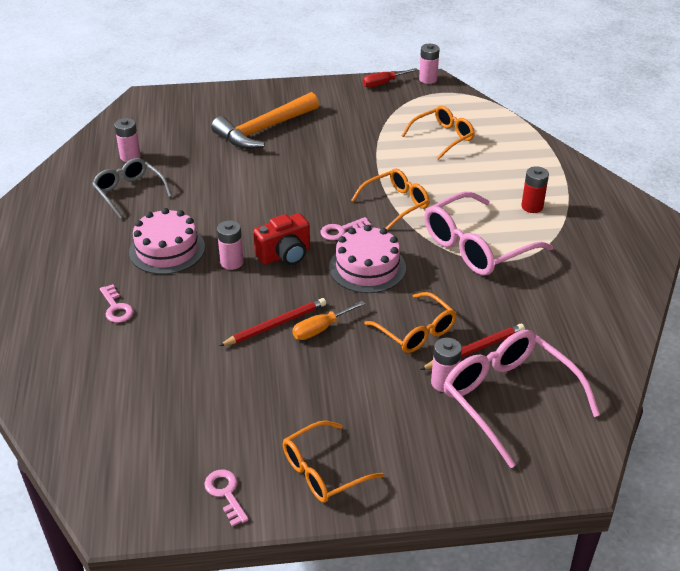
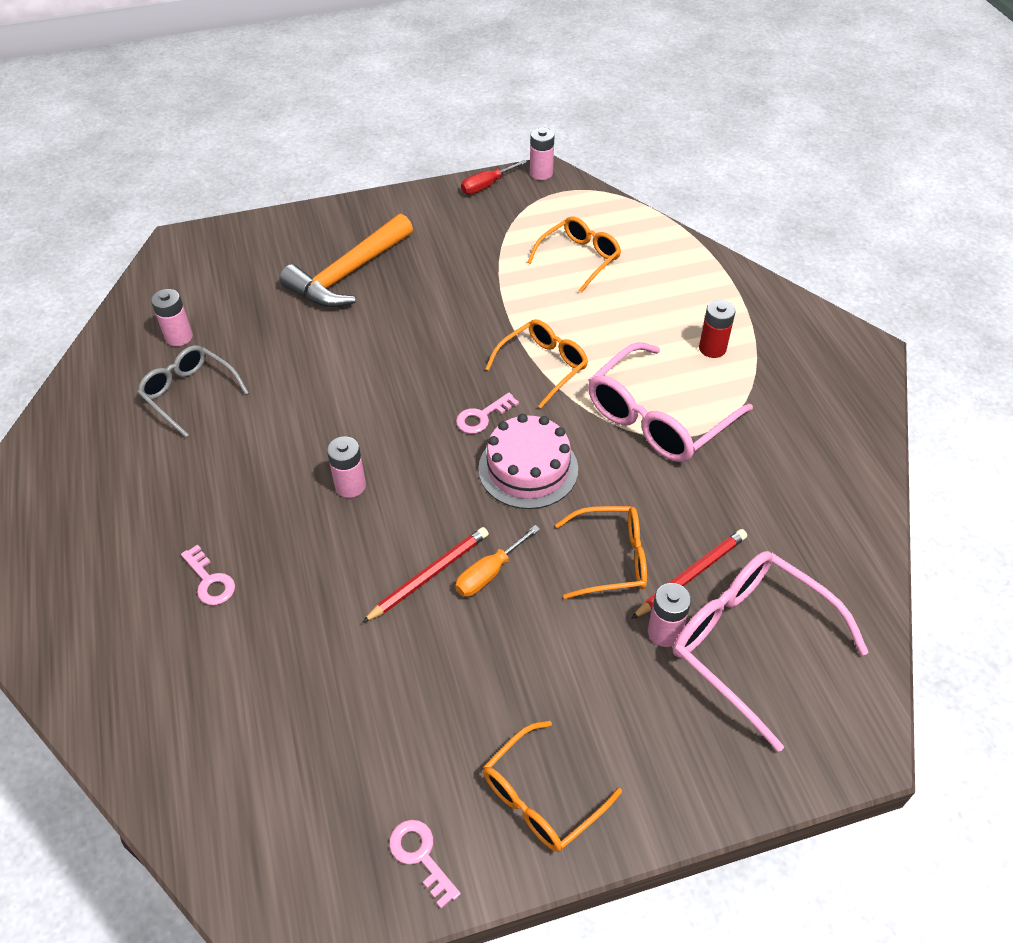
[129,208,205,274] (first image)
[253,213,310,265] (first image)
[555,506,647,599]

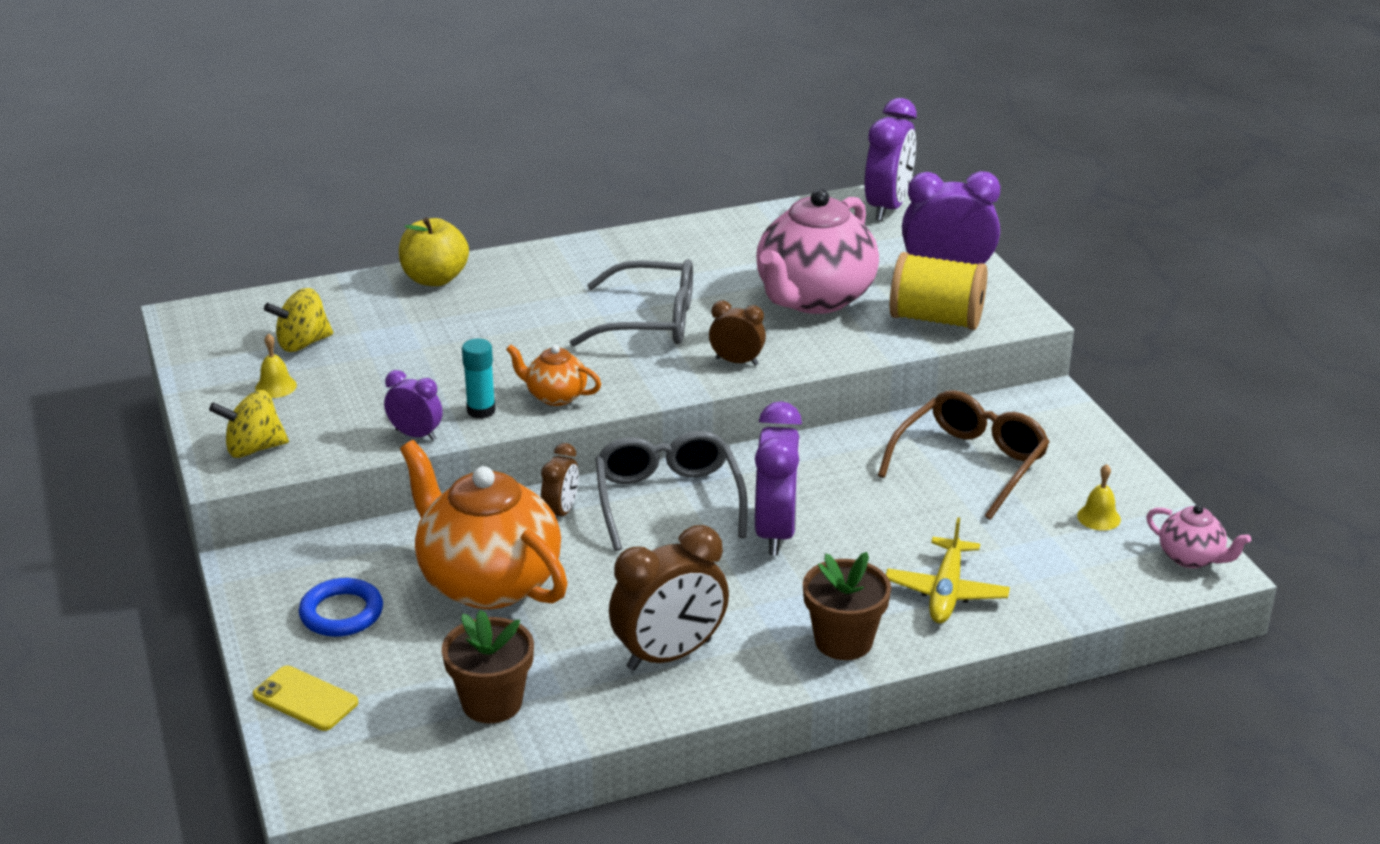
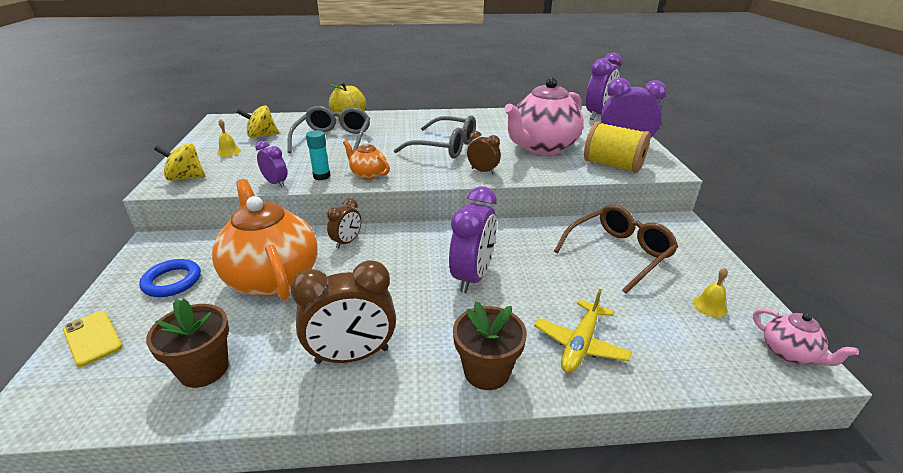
[287,106,370,153]

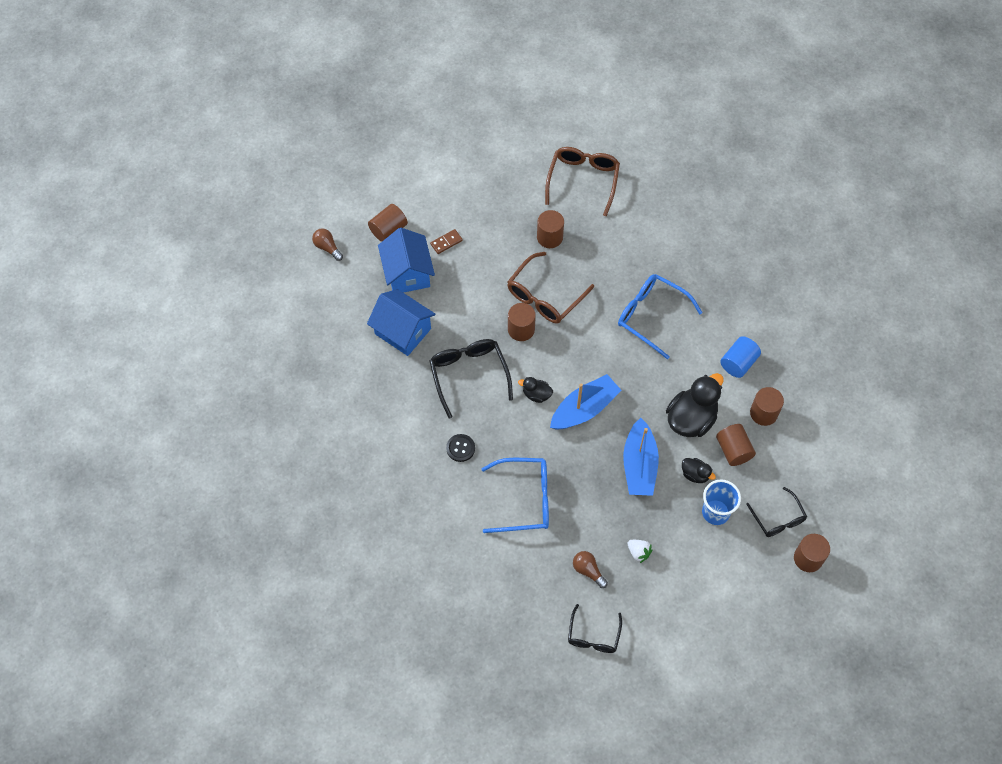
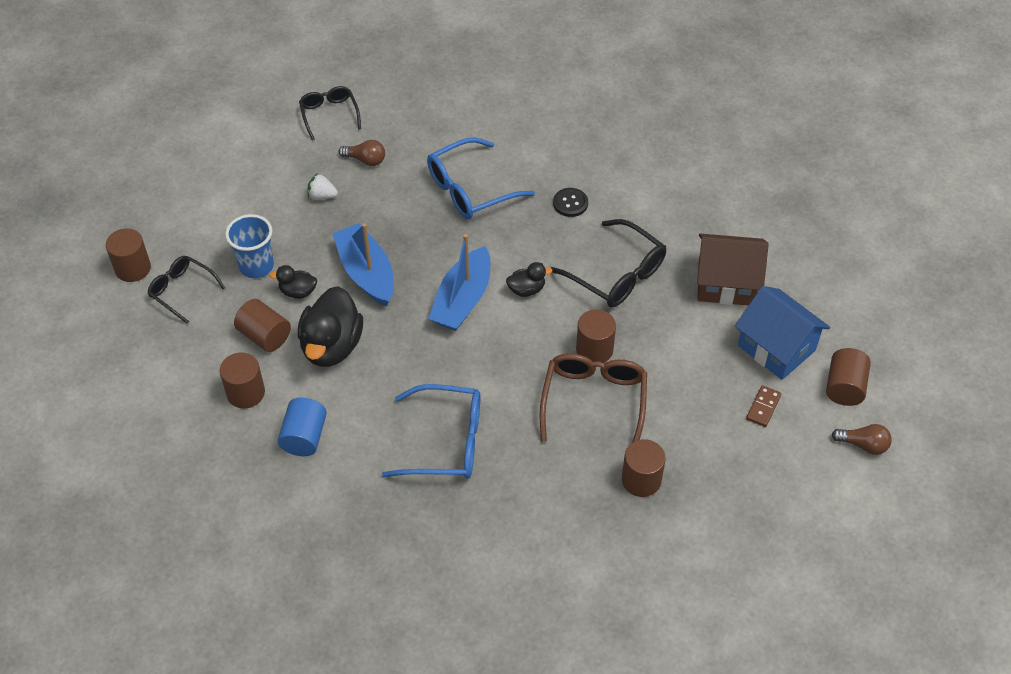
[545,147,620,217] (first image)
[832,424,892,455]
[697,234,769,305]

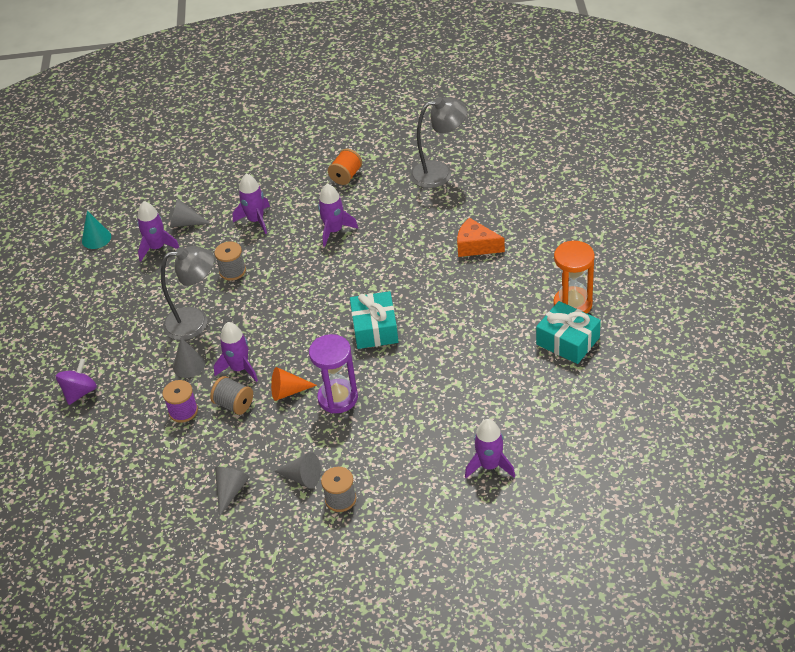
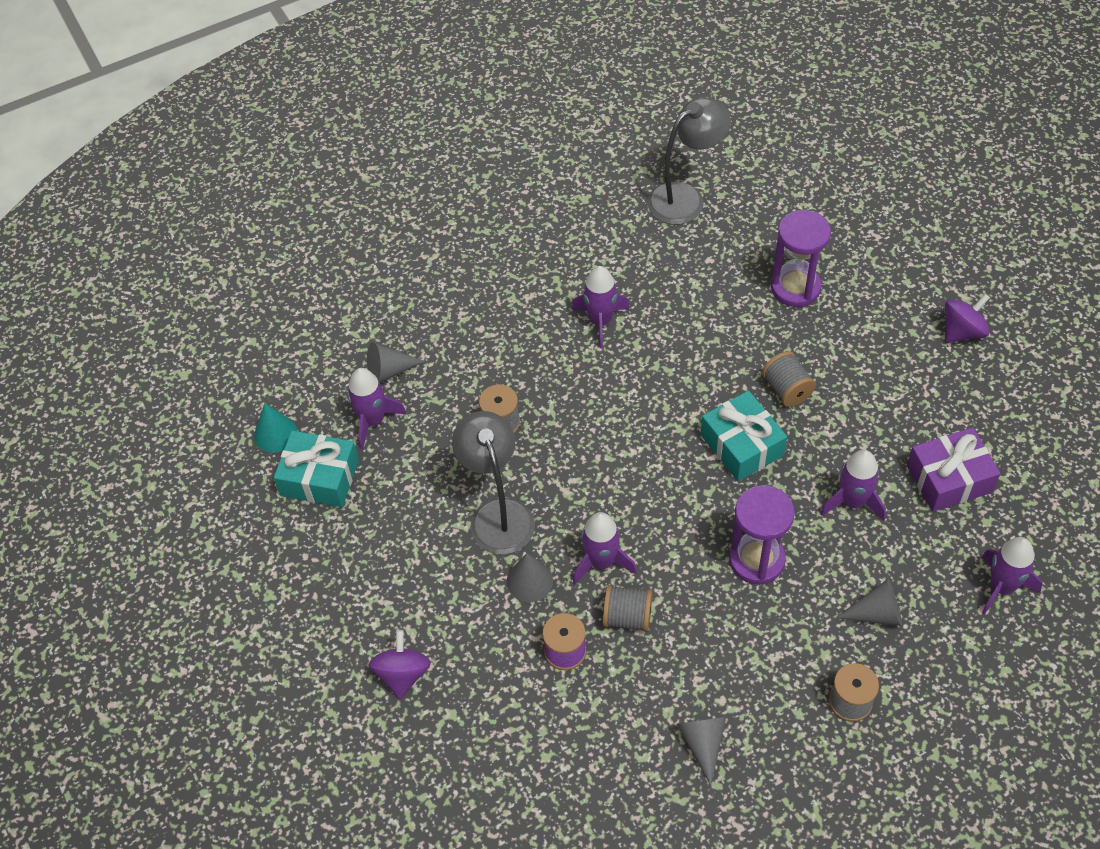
[271,367,317,401] (first image)
[328,149,362,185] (first image)
[762,351,816,407]
[907,427,1001,512]
[820,450,886,521]
[835,579,902,626]
[274,431,359,507]
[771,210,831,307]
[945,294,990,343]
[452,411,535,555]

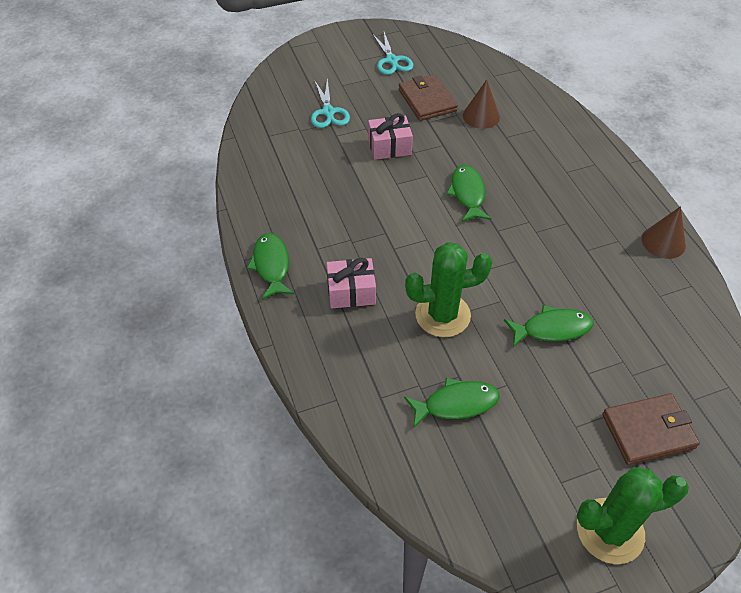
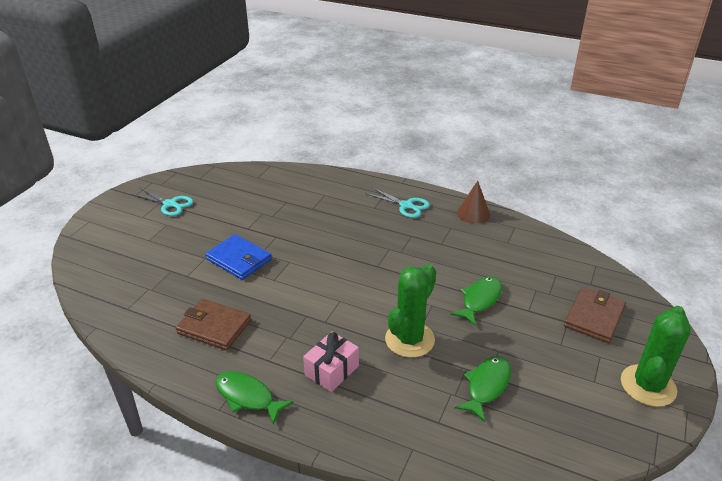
[446,165,491,222] (first image)
[463,79,500,129] (first image)
[365,187,430,218]
[176,299,251,350]
[205,234,272,280]

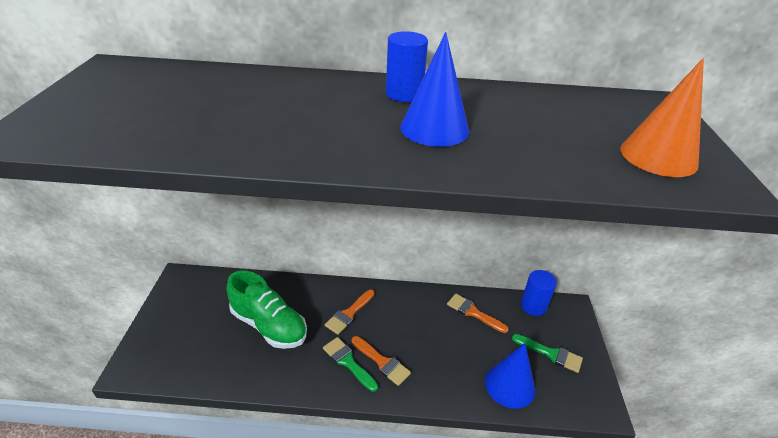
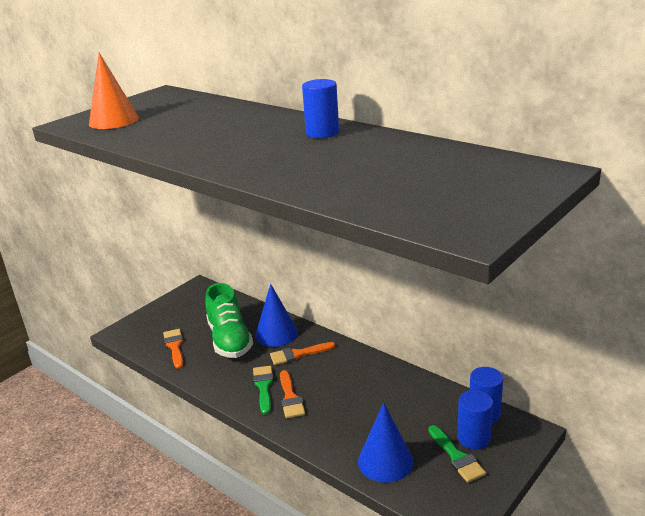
[457,390,493,449]
[255,284,298,347]
[163,329,183,369]
[89,53,139,129]

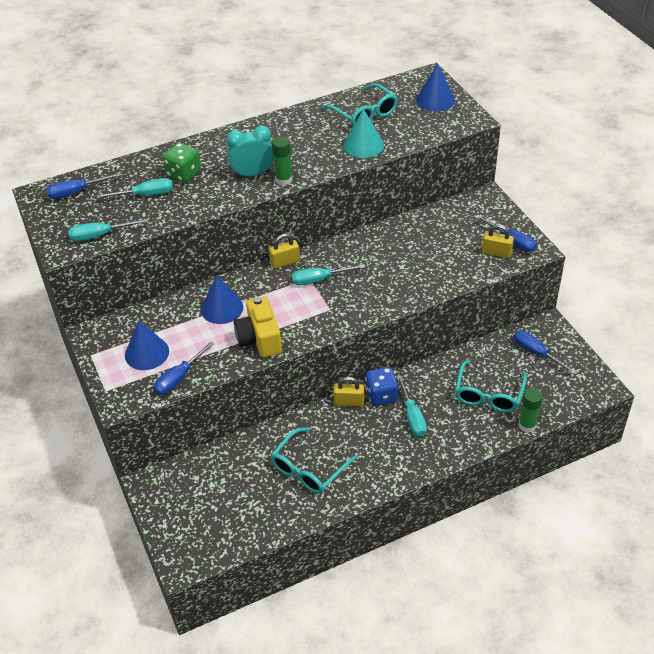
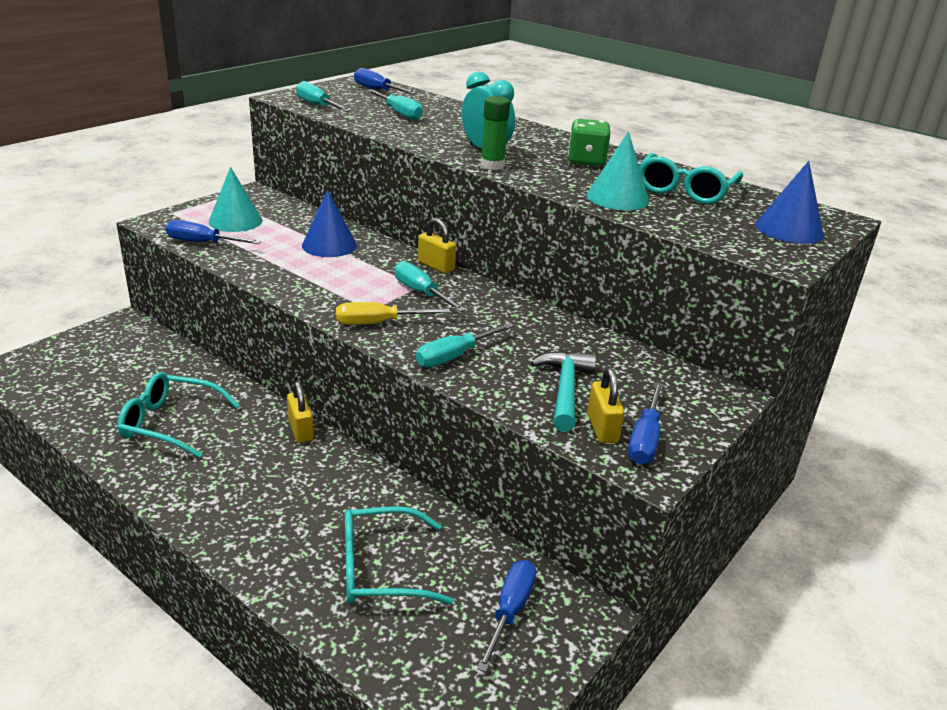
[234,296,282,358] (first image)
[365,367,398,406] (first image)
[519,388,543,433] (first image)
[336,302,450,325]
[531,351,596,432]
[568,119,611,166]
[416,322,514,367]
[209,167,262,232]

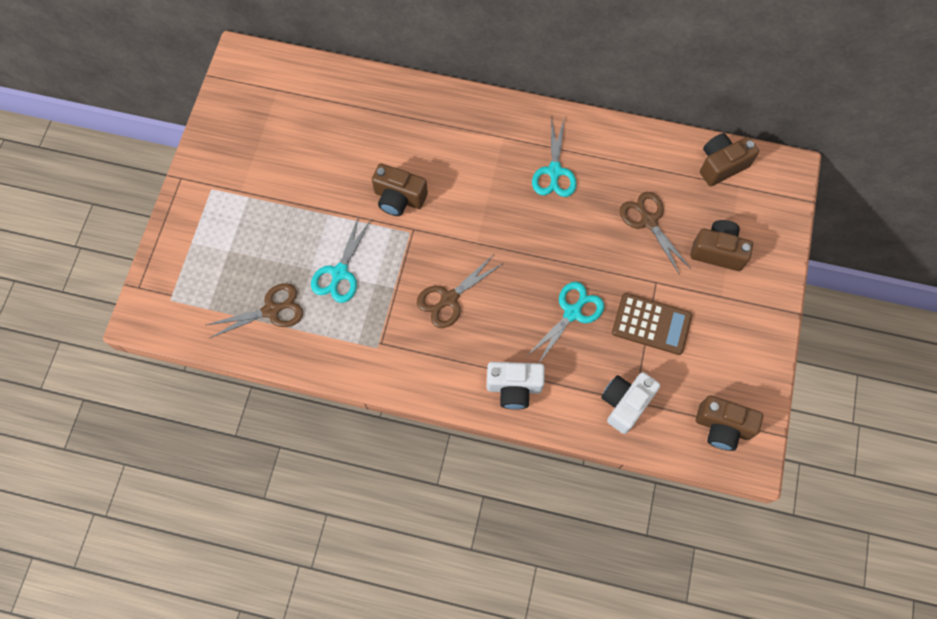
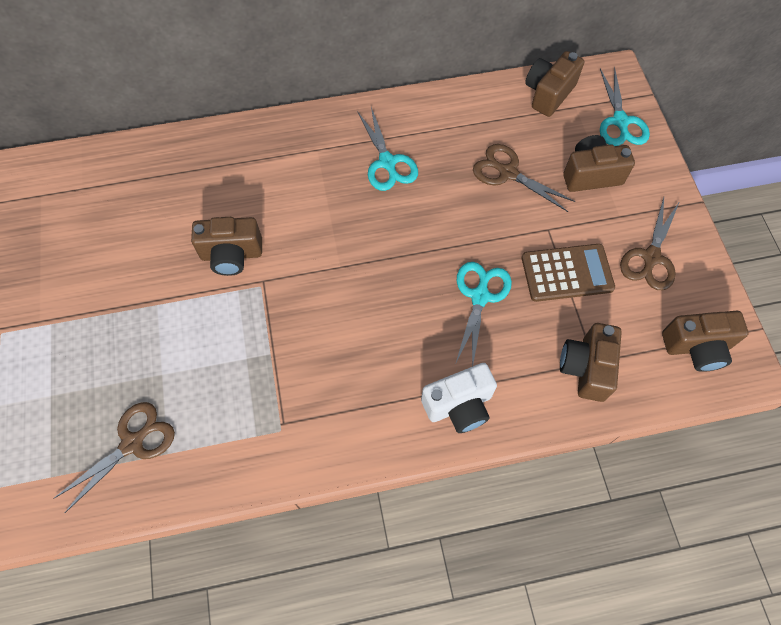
[600,66,650,146]
[620,197,680,290]
[560,323,622,402]

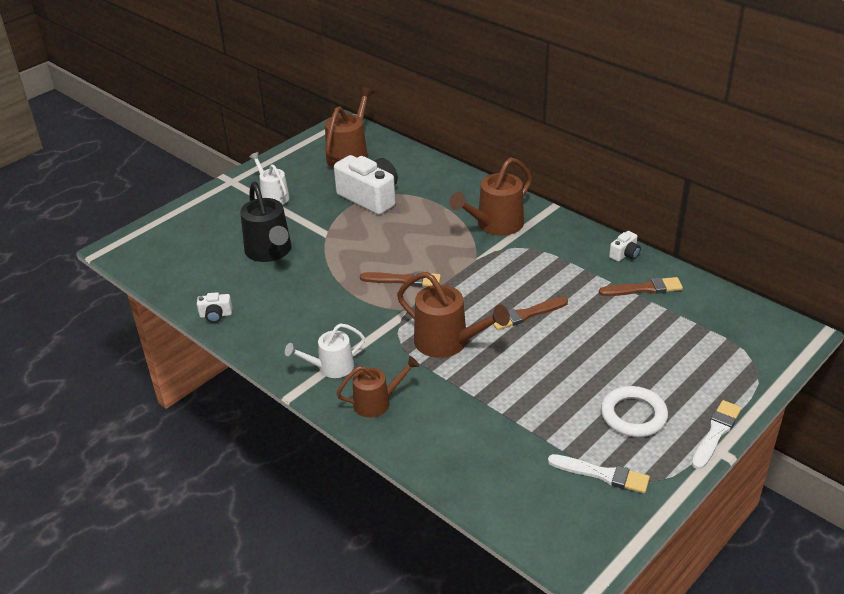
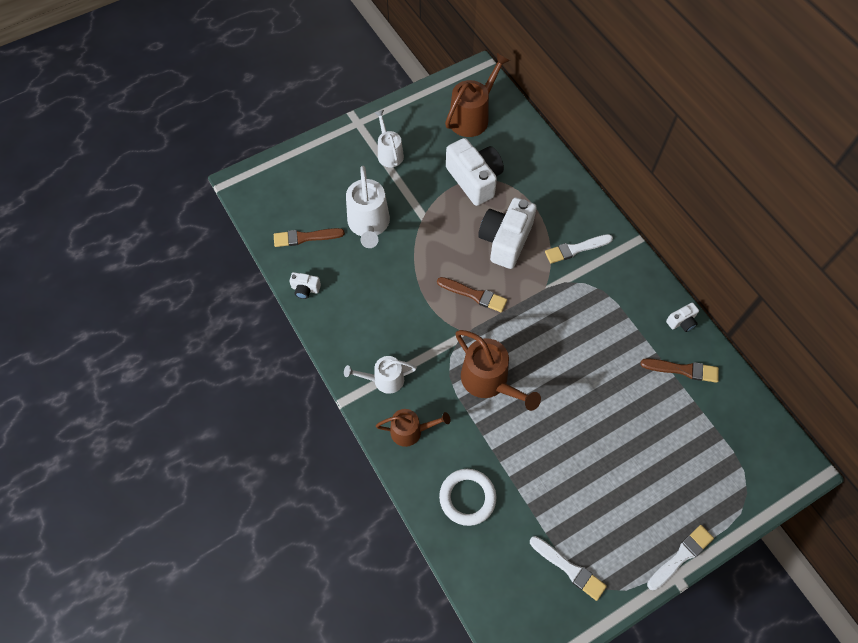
[478,198,537,269]
[274,228,345,247]
[439,469,496,526]
[545,234,613,264]
[346,166,390,248]

